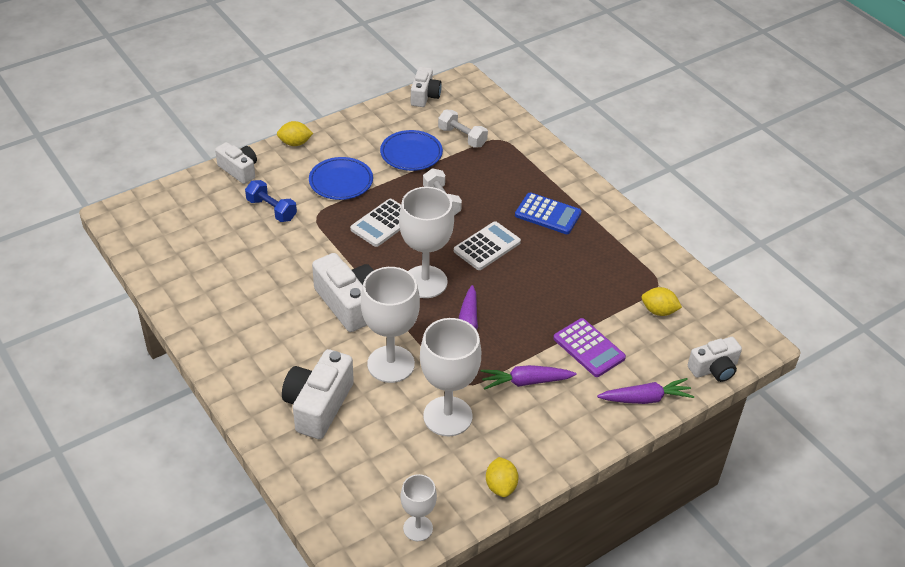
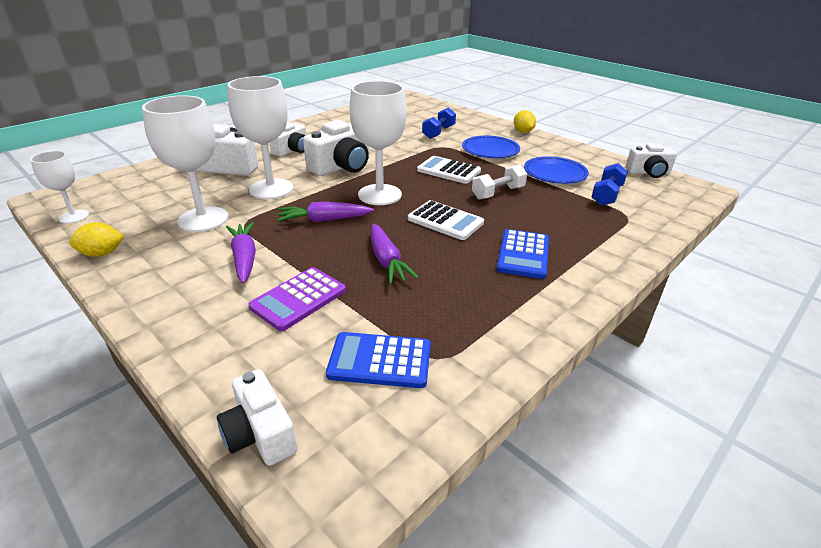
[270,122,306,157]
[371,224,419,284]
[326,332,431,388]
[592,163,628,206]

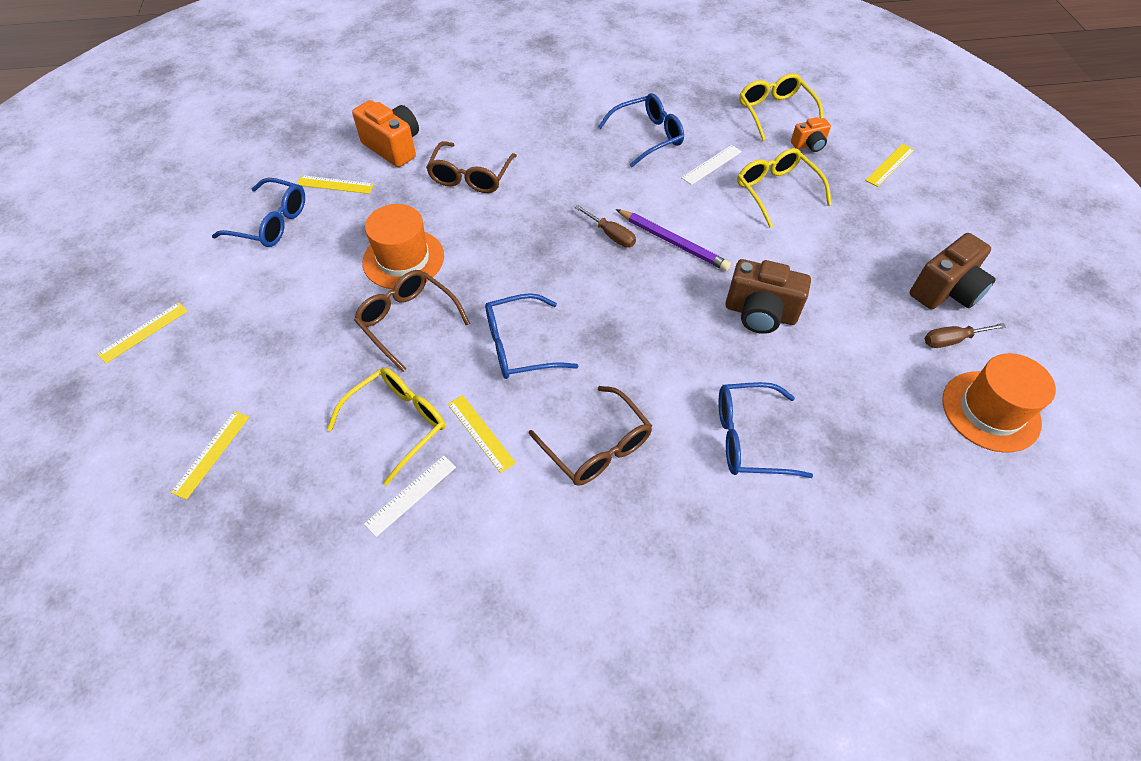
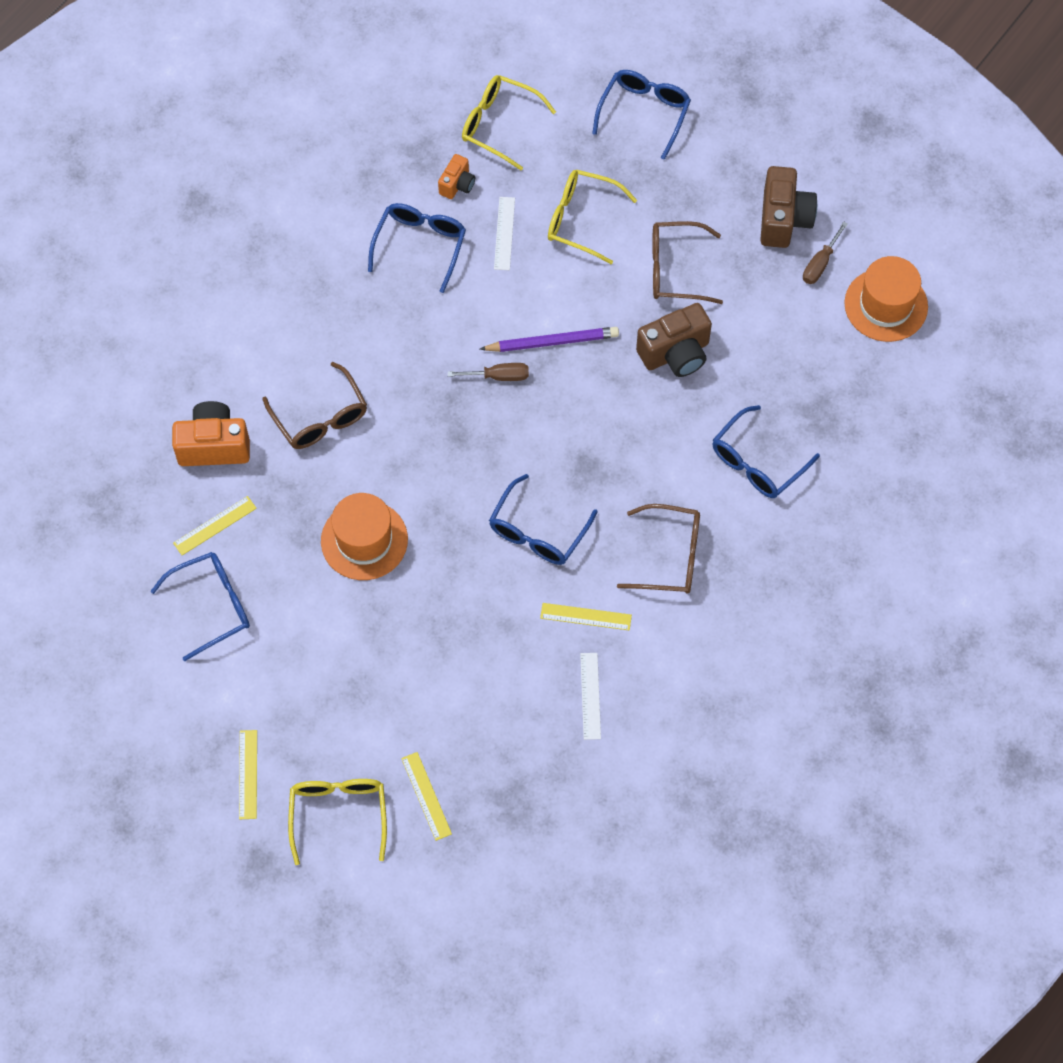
[288,779,387,865]
[652,221,723,304]
[438,154,475,199]
[592,70,691,160]

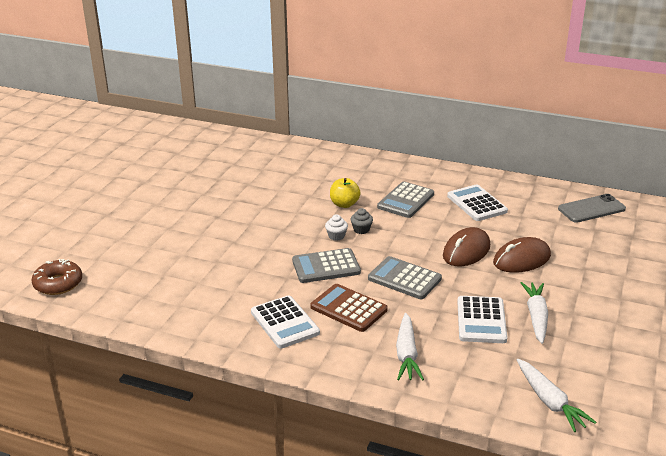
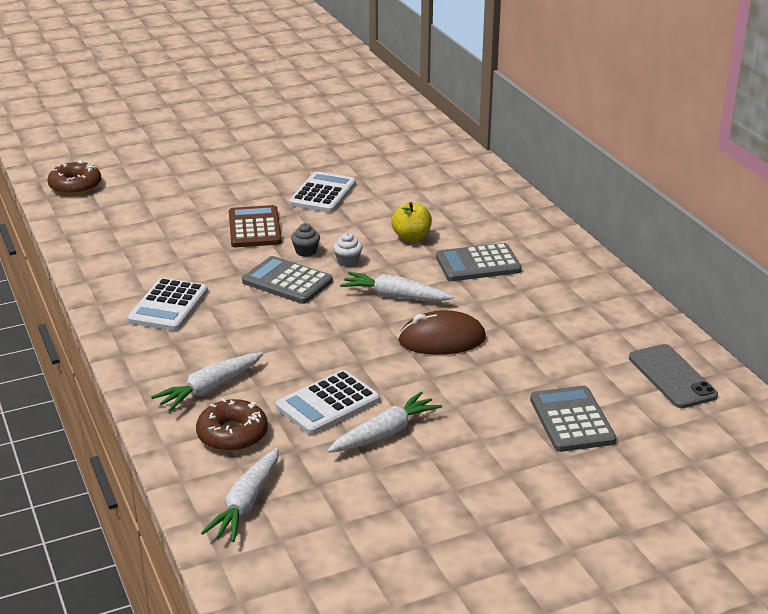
[493,237,551,273] (first image)
[196,398,268,452]
[340,272,454,301]
[229,205,282,247]
[291,223,320,257]
[530,386,616,452]
[289,172,356,213]
[629,344,718,408]

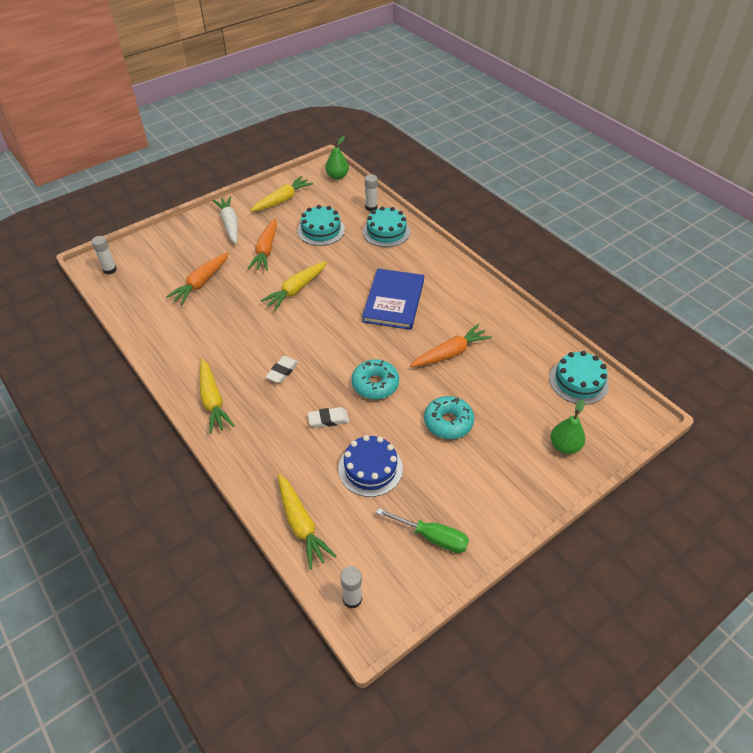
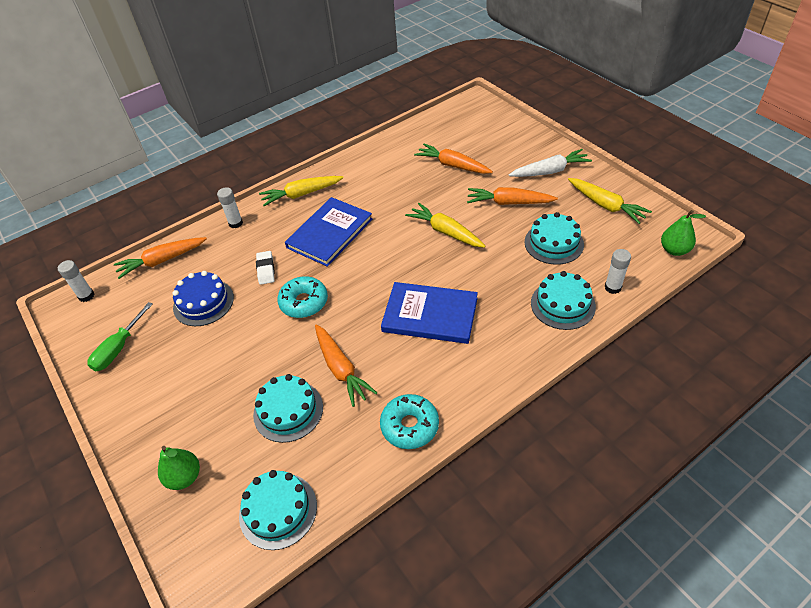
[253,374,323,443]
[217,187,243,228]
[380,394,439,449]
[285,197,372,267]
[114,237,207,279]

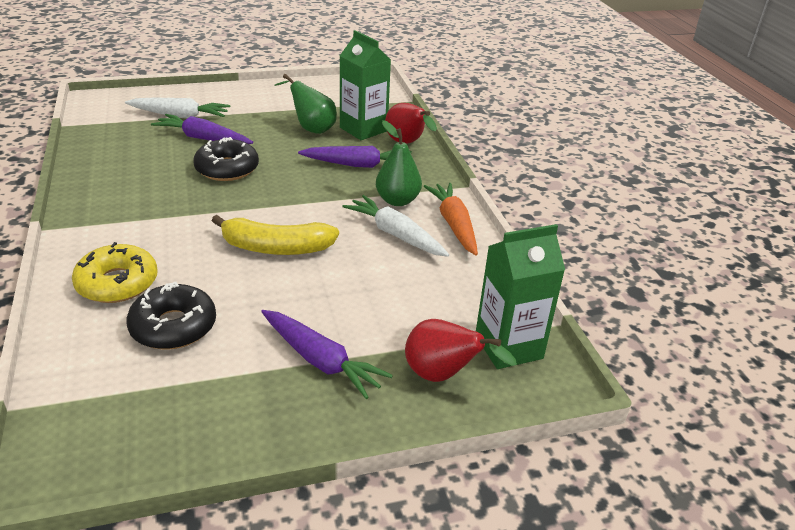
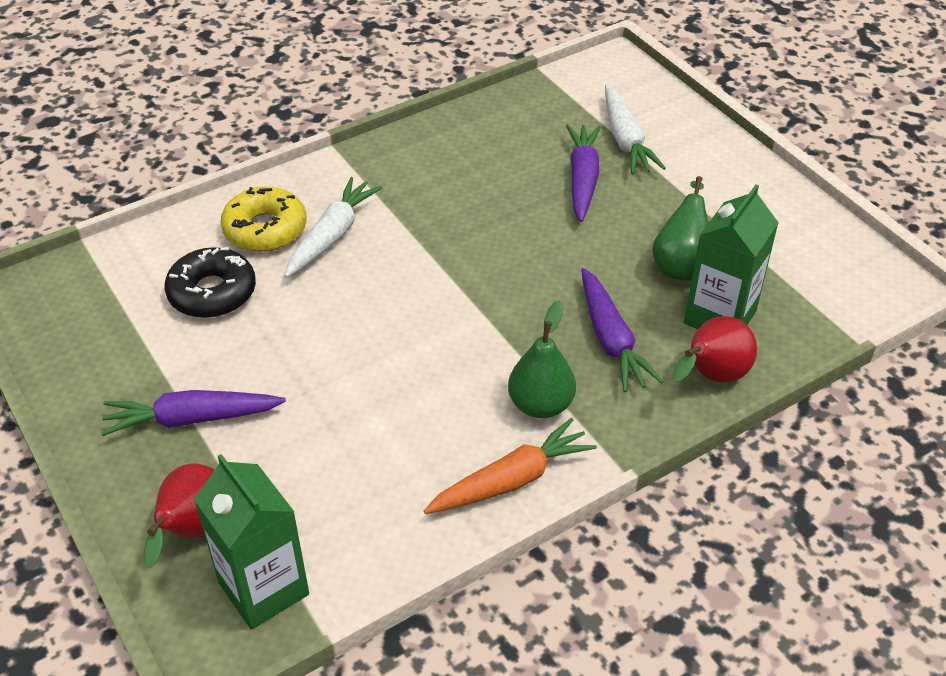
[193,137,259,181] (first image)
[212,215,339,255] (first image)
[285,177,382,278]
[101,390,286,436]

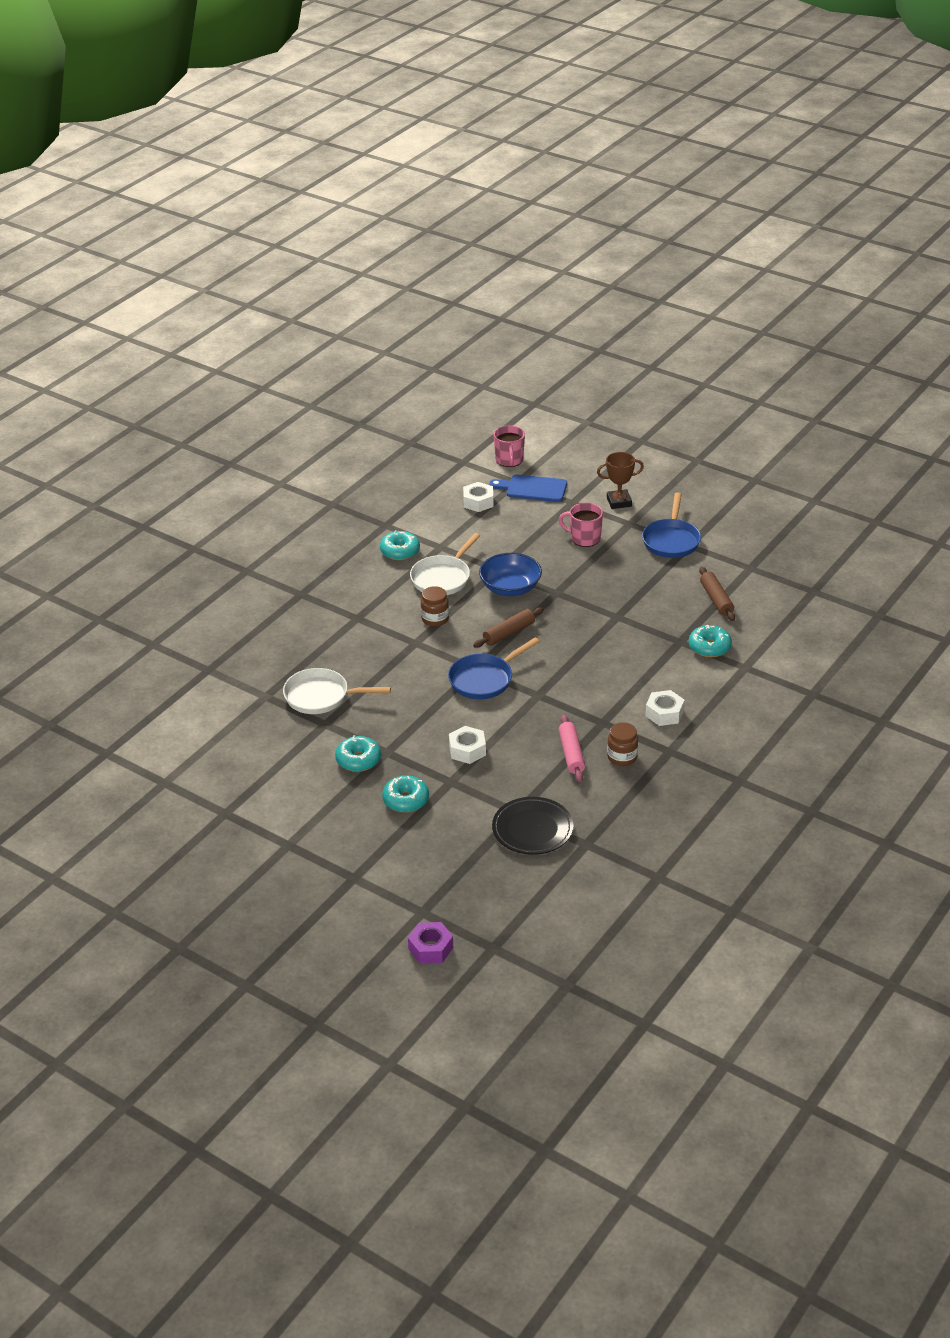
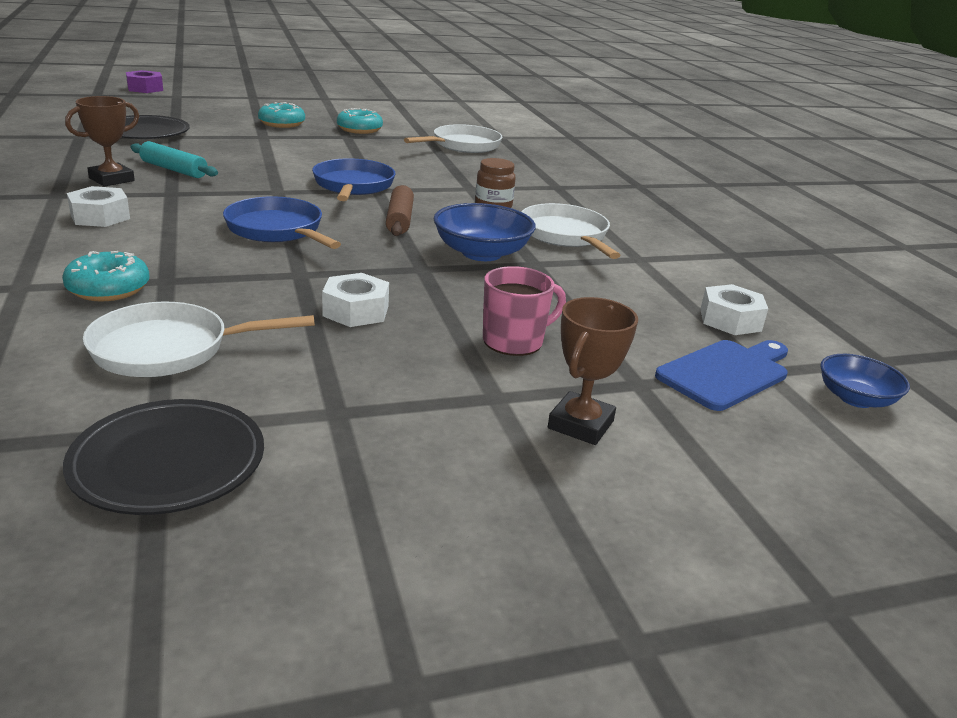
[380,530,420,560] (first image)
[63,399,264,515]
[322,273,389,327]
[223,196,341,249]
[820,354,910,408]
[65,96,139,187]
[83,302,315,377]
[130,141,218,178]

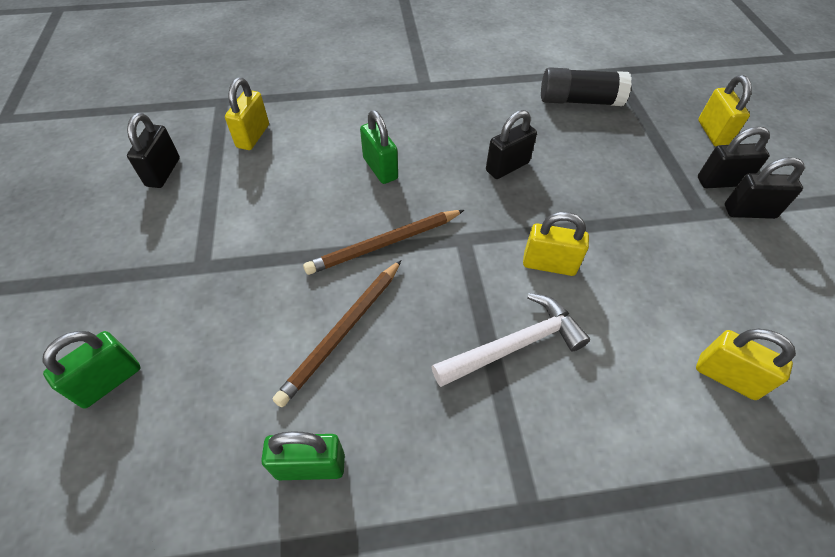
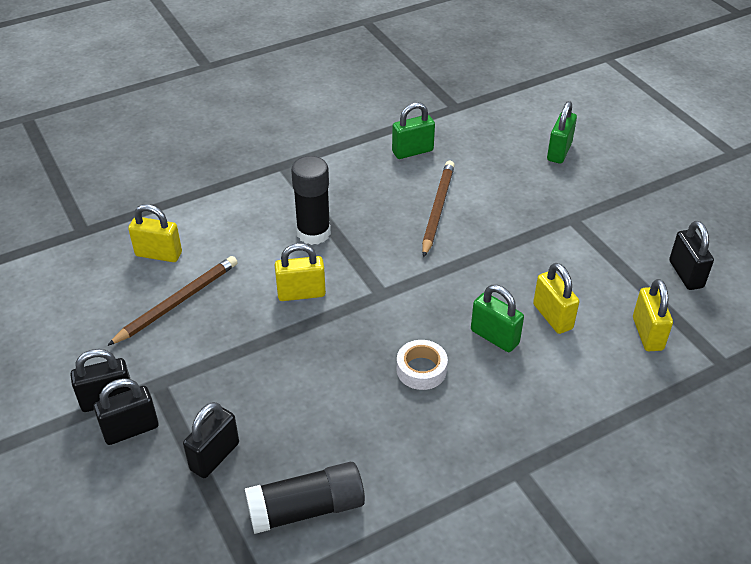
[397,340,448,390]
[107,256,238,346]
[183,402,239,478]
[533,263,579,334]
[291,156,331,245]

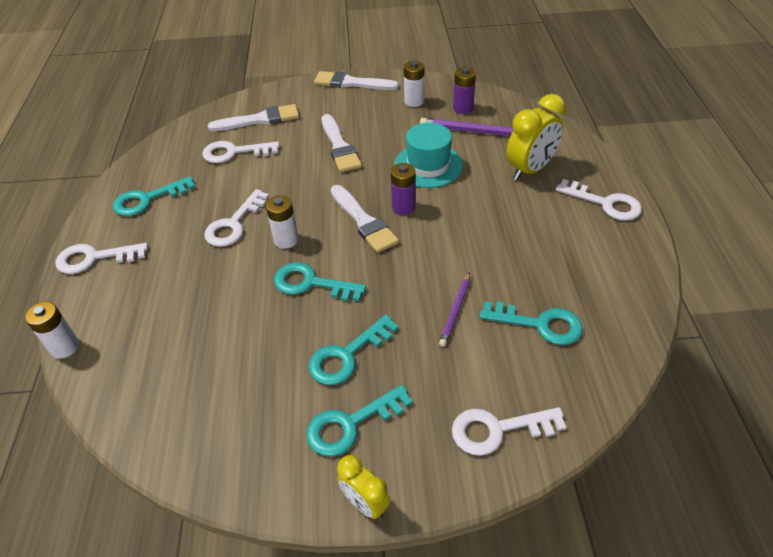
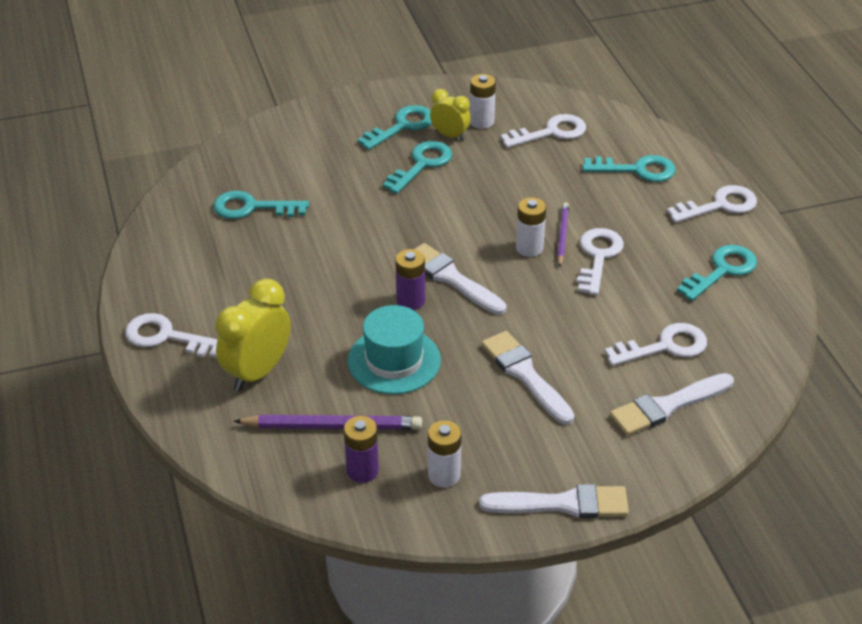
[470,74,496,129]
[582,155,675,182]
[430,89,471,141]
[557,202,569,267]
[500,114,586,148]

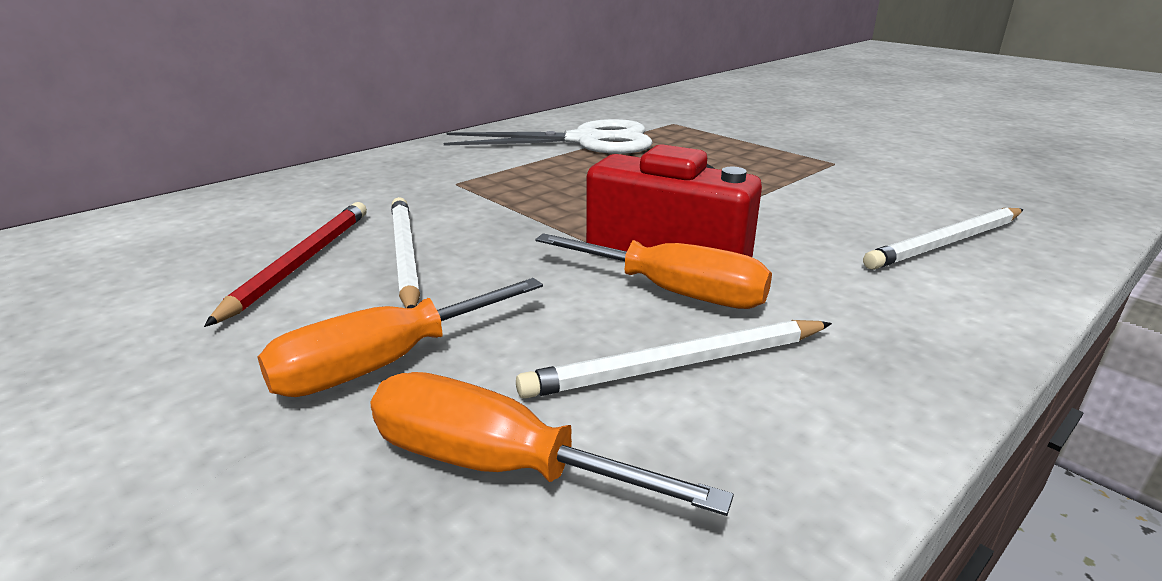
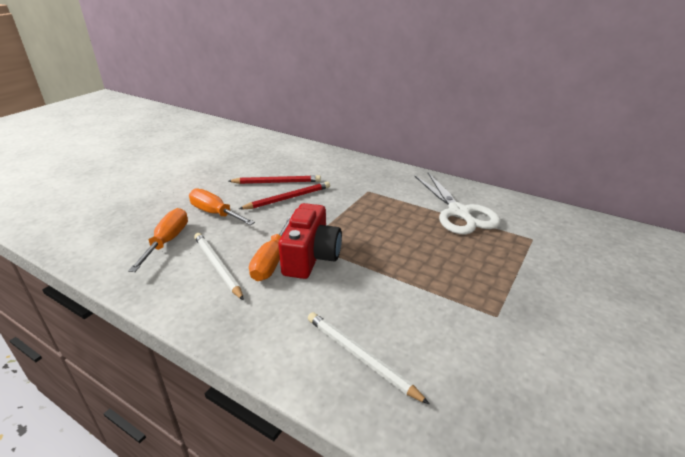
[239,182,330,209]

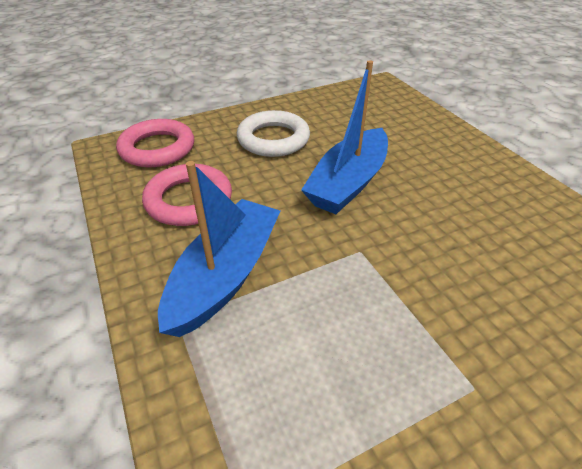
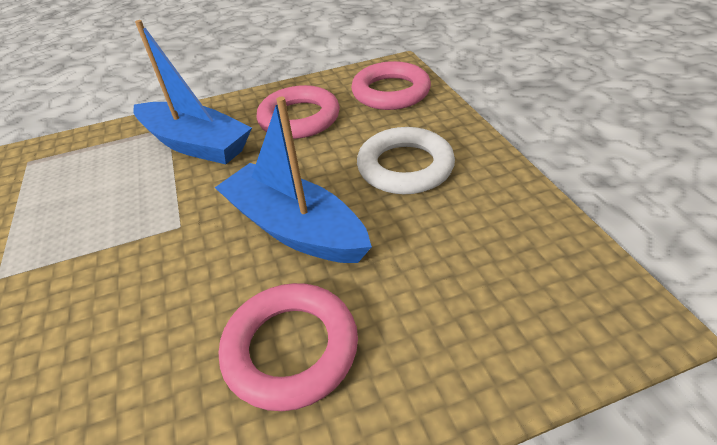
[219,283,358,411]

